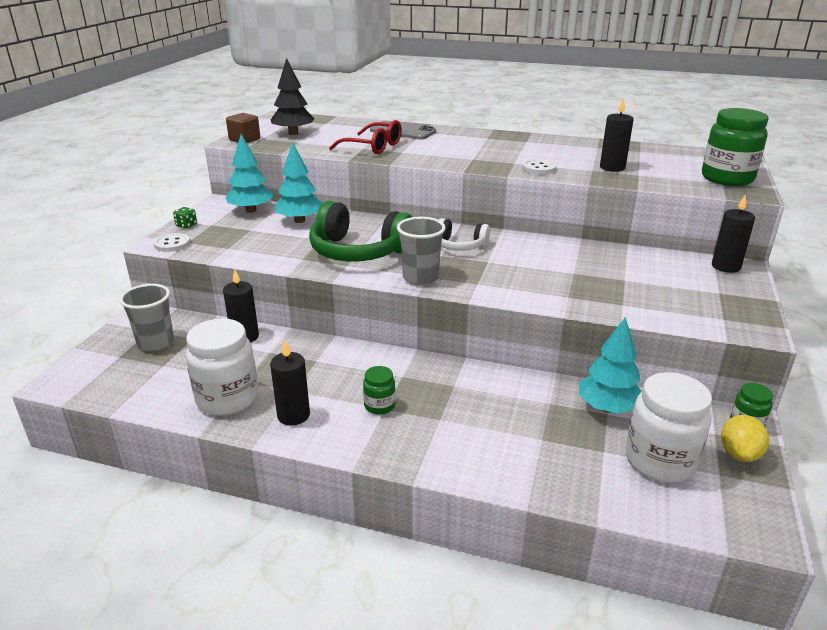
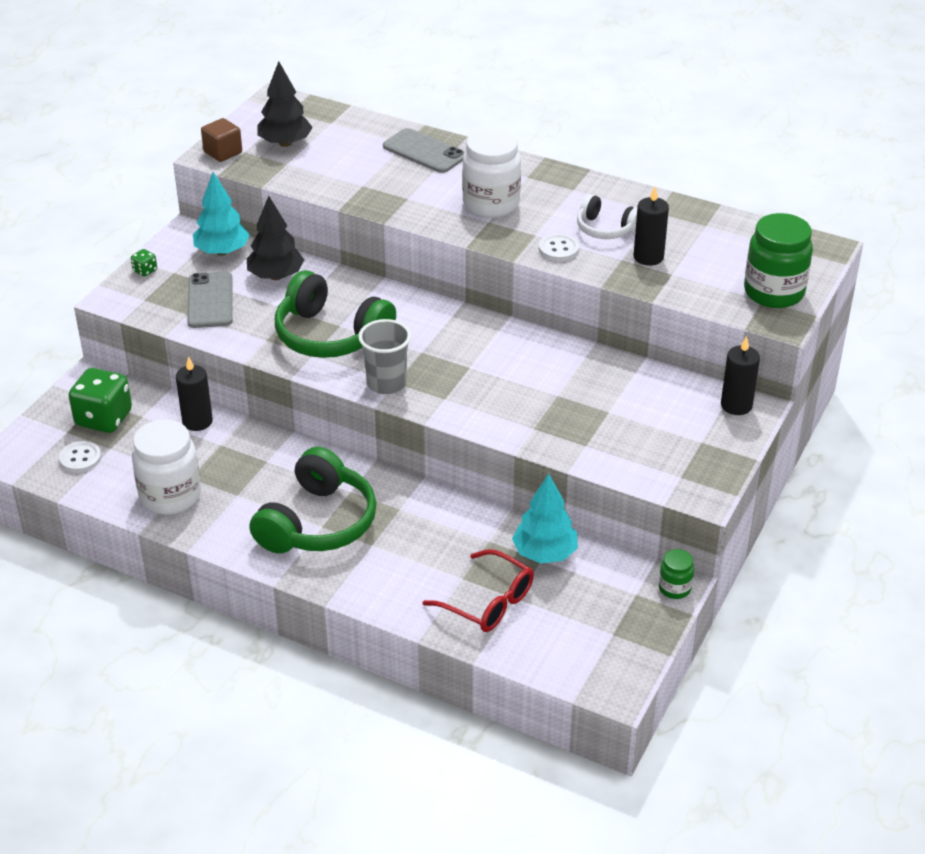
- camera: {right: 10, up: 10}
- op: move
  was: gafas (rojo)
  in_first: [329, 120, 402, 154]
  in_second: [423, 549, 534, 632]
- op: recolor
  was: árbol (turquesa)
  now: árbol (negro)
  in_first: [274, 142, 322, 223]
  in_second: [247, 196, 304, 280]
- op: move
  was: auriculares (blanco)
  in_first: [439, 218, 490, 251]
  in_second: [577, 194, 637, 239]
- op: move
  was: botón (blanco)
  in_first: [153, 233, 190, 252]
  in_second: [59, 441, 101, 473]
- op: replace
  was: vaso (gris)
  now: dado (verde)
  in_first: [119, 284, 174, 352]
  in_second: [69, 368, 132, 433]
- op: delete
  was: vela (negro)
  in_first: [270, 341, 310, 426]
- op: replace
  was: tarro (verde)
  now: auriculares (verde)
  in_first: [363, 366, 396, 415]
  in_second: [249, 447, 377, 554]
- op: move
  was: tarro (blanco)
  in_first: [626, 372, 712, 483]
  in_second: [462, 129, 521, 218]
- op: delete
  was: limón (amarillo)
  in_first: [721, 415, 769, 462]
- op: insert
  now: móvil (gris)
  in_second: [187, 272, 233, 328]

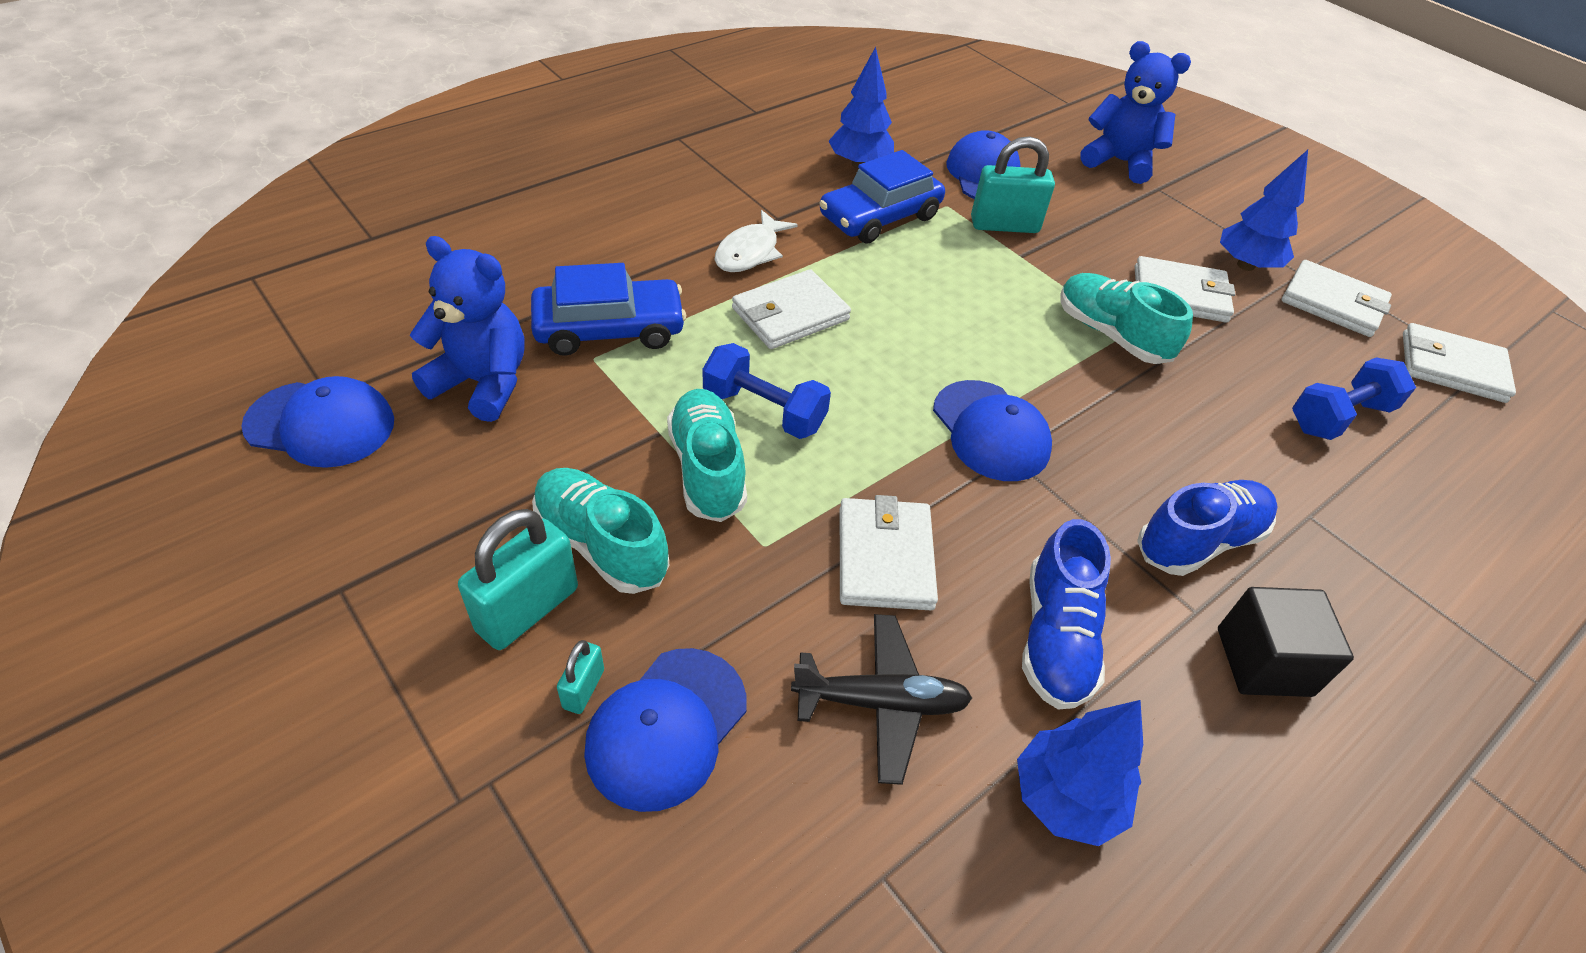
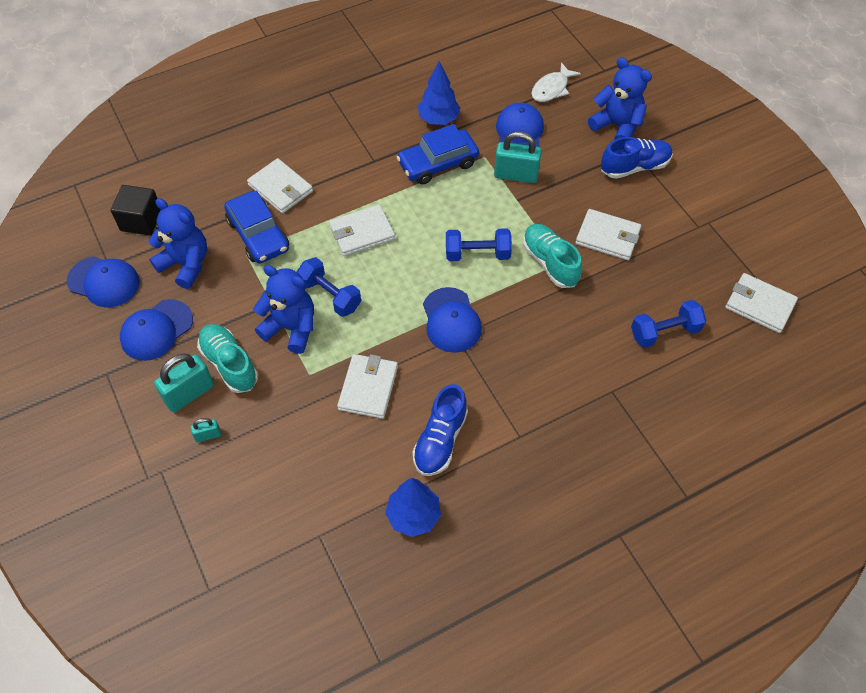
- camera: {right: 15, up: 10}
- op: delete
  was: árbol (azul)
  in_first: [1220, 150, 1308, 271]
- op: move
  was: pez (blanco)
  in_first: [715, 210, 798, 272]
  in_second: [531, 62, 581, 102]
- op: move
  was: cartera (blanco)
  in_first: [1282, 260, 1392, 337]
  in_second: [247, 158, 313, 214]
- op: rotate
  was: coche (azul)
  in_first: [531, 263, 686, 356]
  in_second: [224, 191, 289, 263]
  clockwise: 60
- op: replace
  was: zapato (turquesa)
  now: osito (azul)
  in_first: [667, 389, 747, 522]
  in_second: [253, 265, 314, 354]
- op: move
  was: zapato (azul)
  in_first: [1137, 480, 1278, 576]
  in_second: [601, 137, 673, 179]
- op: move
  was: cubo (negro)
  in_first: [1218, 587, 1354, 697]
  in_second: [111, 185, 161, 236]
- op: delete
  was: avión (negro)
  in_first: [791, 614, 972, 785]
- op: rotate
  was: candado (turquesa)
  in_first: [557, 640, 604, 714]
  in_second: [190, 418, 221, 442]
  clockwise: 45
- op: move
  was: gorra (azul)
  in_first: [584, 648, 747, 812]
  in_second: [120, 299, 193, 361]
- op: insert
  now: mancuerna (azul)
  in_second: [446, 228, 512, 261]

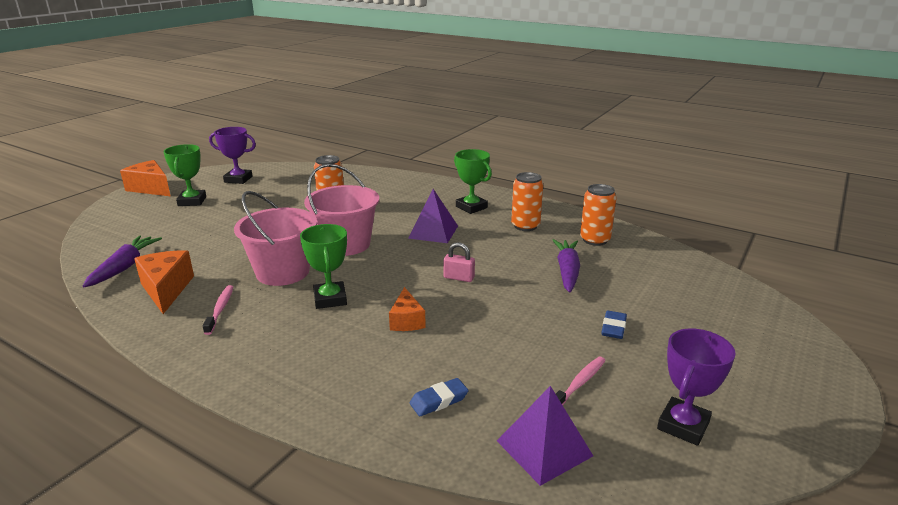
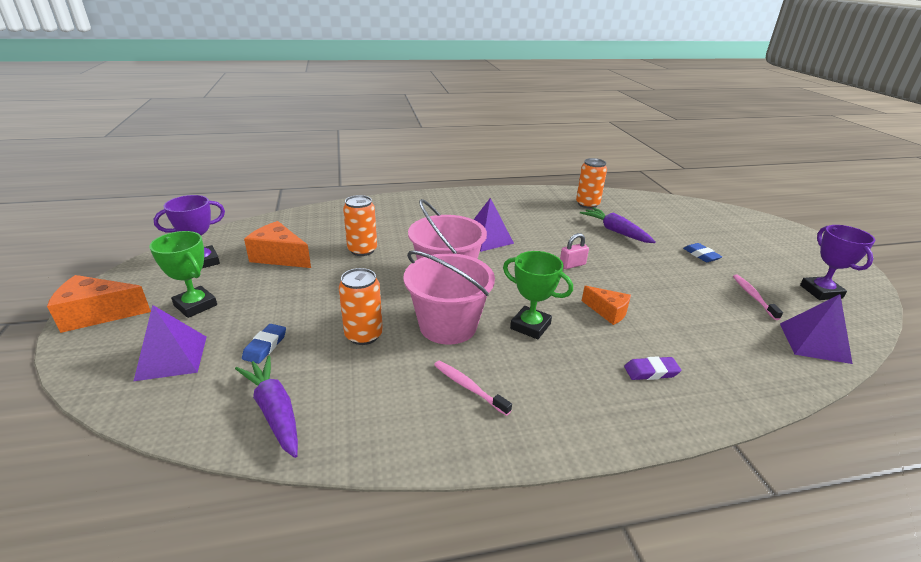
- camera: {right: -45, up: 5}
- op: delete
  was: trofeo (verde)
  in_first: [454, 149, 492, 214]
- op: move
  was: lata (naranja)
  in_first: [511, 172, 543, 231]
  in_second: [339, 268, 383, 345]
- op: move
  was: queso (naranja)
  in_first: [134, 250, 194, 314]
  in_second: [244, 221, 311, 268]
- op: move
  was: goma de borrar (azul)
  in_first: [410, 378, 469, 416]
  in_second: [242, 324, 286, 364]
- op: insert
  now: pirámide (morado)
  in_second: [134, 305, 207, 381]
- op: insert
  now: goma de borrar (morado)
  in_second: [624, 356, 681, 380]

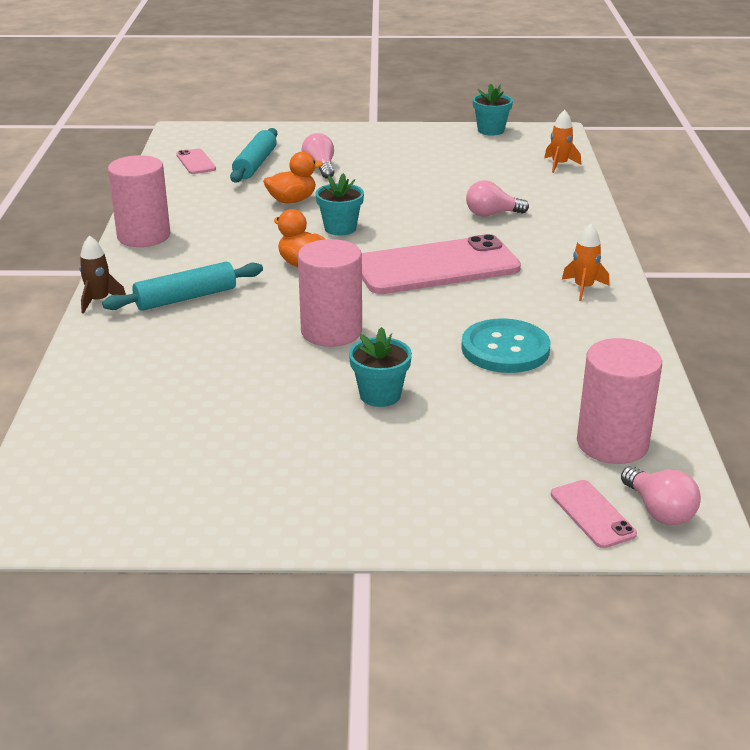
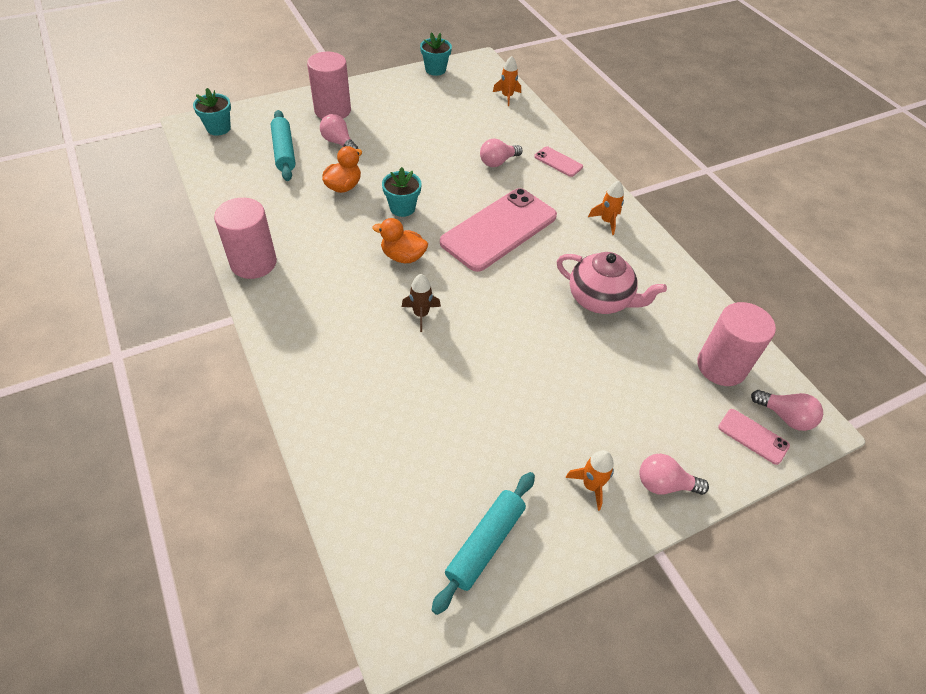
- camera: {right: -30, up: 20}
- op: move
  was: móvil (rosa)
  in_first: [176, 148, 216, 174]
  in_second: [534, 146, 583, 177]
- op: move
  was: cohete (marrón)
  in_first: [79, 235, 126, 314]
  in_second: [402, 274, 441, 332]
- op: move
  was: cilindro (rosa)
  in_first: [298, 239, 362, 347]
  in_second: [307, 52, 351, 119]
- op: move
  was: rodillo (turquesa)
  in_first: [102, 262, 263, 311]
  in_second: [431, 472, 535, 615]
- op: replace
  was: botón (turquesa)
  now: tetera (rosa)
  in_first: [461, 318, 550, 373]
  in_second: [557, 252, 667, 314]
- op: move
  was: maceta (turquesa)
  in_first: [349, 327, 412, 407]
  in_second: [193, 88, 231, 136]
- op: insert
  now: cohete (naranja)
  in_second: [565, 450, 614, 511]
- op: insert
  now: bombilla (rosa)
  in_second: [639, 454, 709, 495]

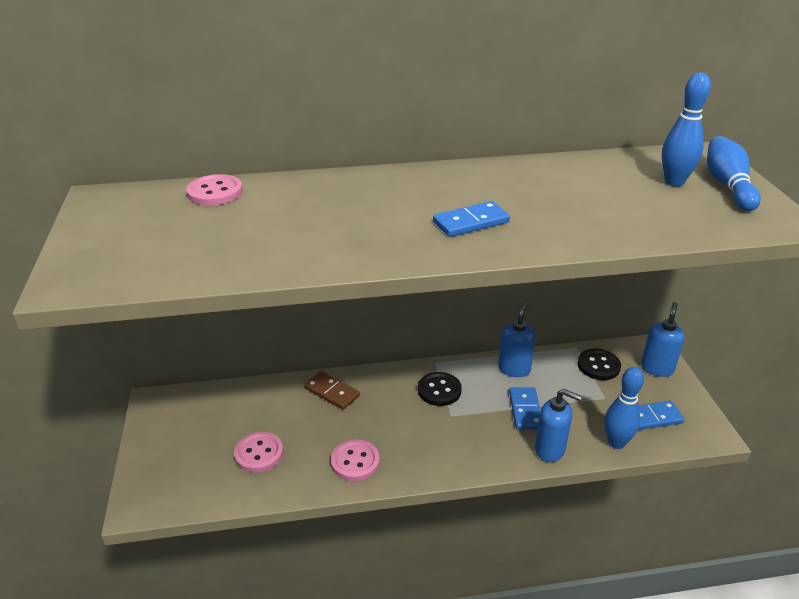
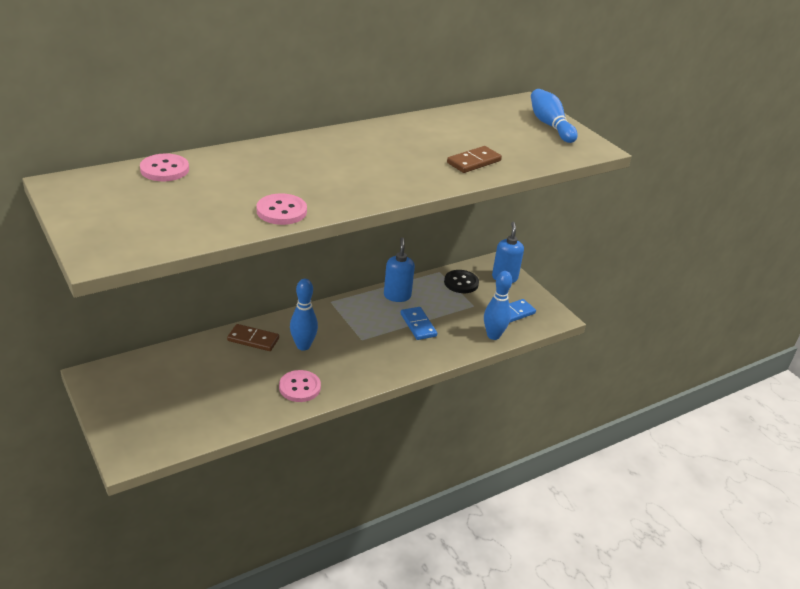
- camera: {right: -25, up: 0}
- op: move
  was: bolo (azul)
  in_first: [662, 72, 711, 187]
  in_second: [290, 279, 318, 351]
- op: delete
  was: ficha de dominó (azul)
  in_first: [433, 201, 510, 237]
- op: delete
  was: botón (negro)
  in_first: [418, 372, 462, 406]
- op: delete
  was: dispensador de jabón (azul)
  in_first: [535, 389, 582, 462]
- op: move
  was: botón (rosa)
  in_first: [234, 432, 283, 472]
  in_second: [257, 194, 307, 225]
- op: insert
  now: ficha de dominó (marrón)
  in_second: [447, 146, 502, 173]

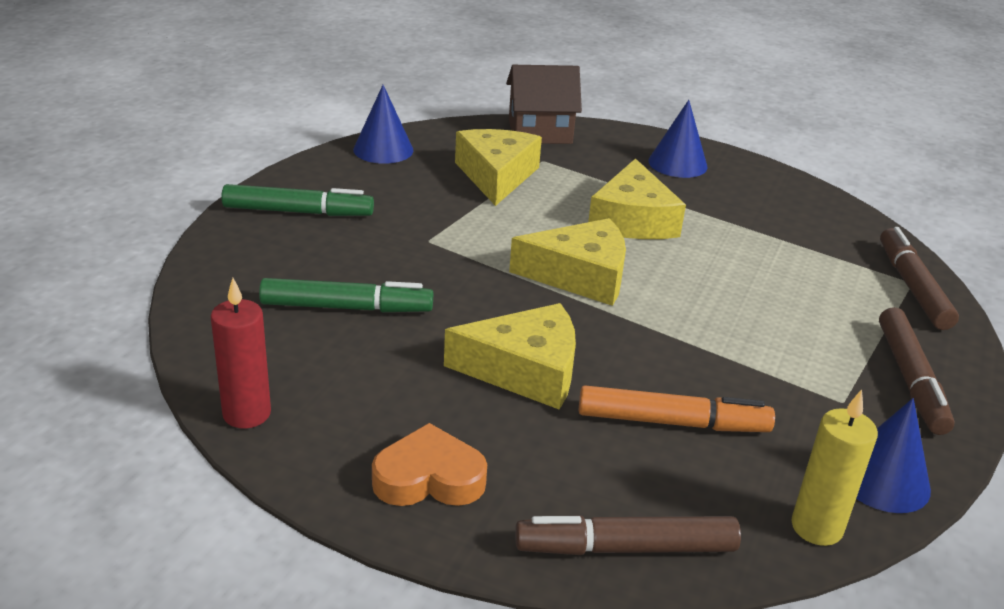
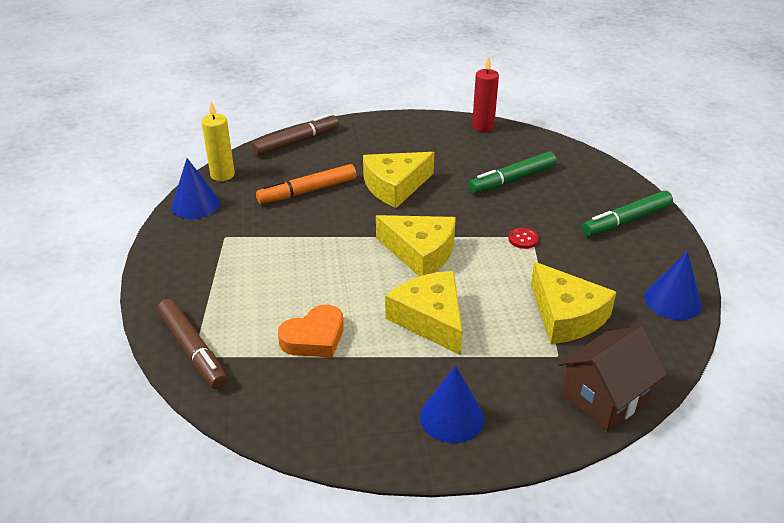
- camera: {right: 150, up: 5}
- op: rotate
  was: queso (amarillo)
  in_first: [509, 218, 626, 306]
  in_second: [376, 215, 456, 277]
  clockwise: -120
- op: delete
  was: rotulador (marrón)
  in_first: [879, 307, 955, 435]
- op: move
  was: corazón (naranja)
  in_first: [372, 423, 487, 506]
  in_second: [278, 305, 344, 358]
- op: insert
  now: botón (rojo)
  in_second: [509, 228, 539, 249]

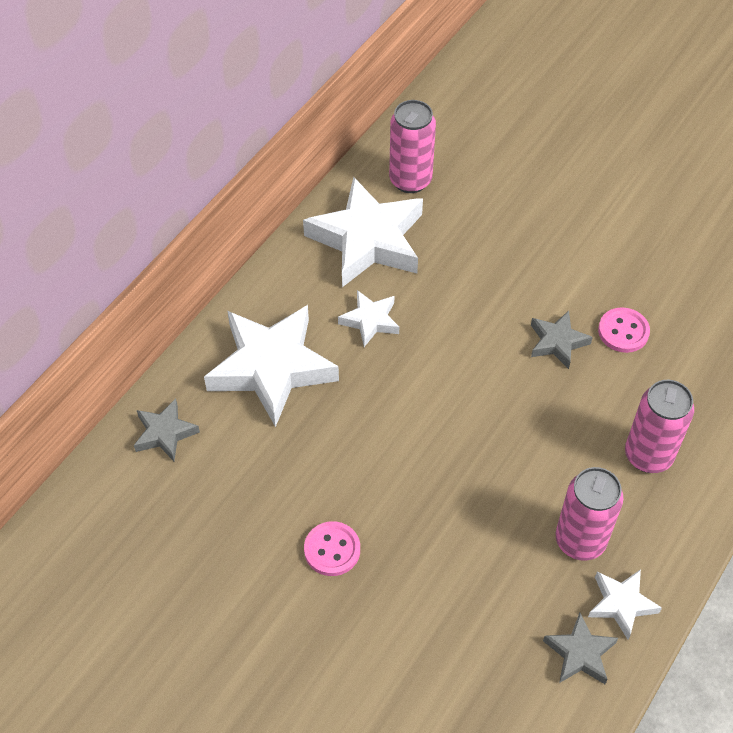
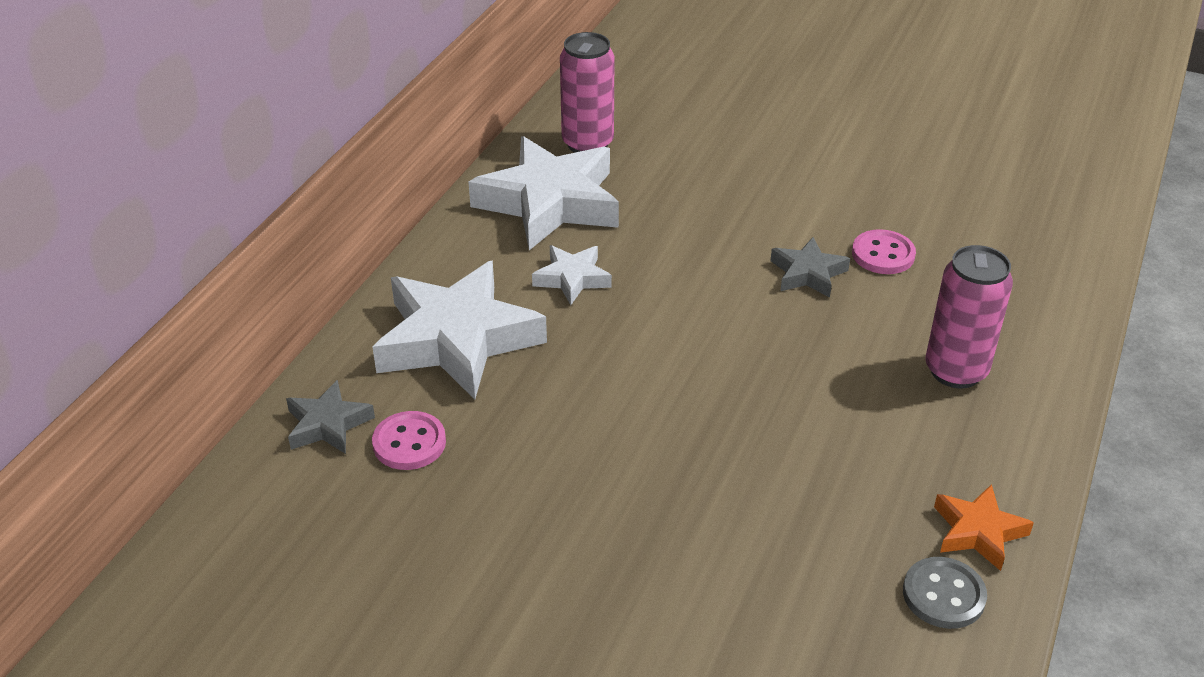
- camera: {right: -10, up: -15}
- op: delete
  was: lata (rosa)
  in_first: [556, 467, 623, 561]
- op: move
  was: botón (rosa)
  in_first: [304, 521, 360, 576]
  in_second: [372, 411, 446, 470]
- op: recolor
  was: estrella (blanco)
  now: estrella (naranja)
  in_first: [588, 569, 662, 639]
  in_second: [934, 484, 1034, 571]
- op: replace
  was: estrella (gris)
  now: botón (gris)
  in_first: [543, 613, 618, 684]
  in_second: [903, 557, 987, 629]

